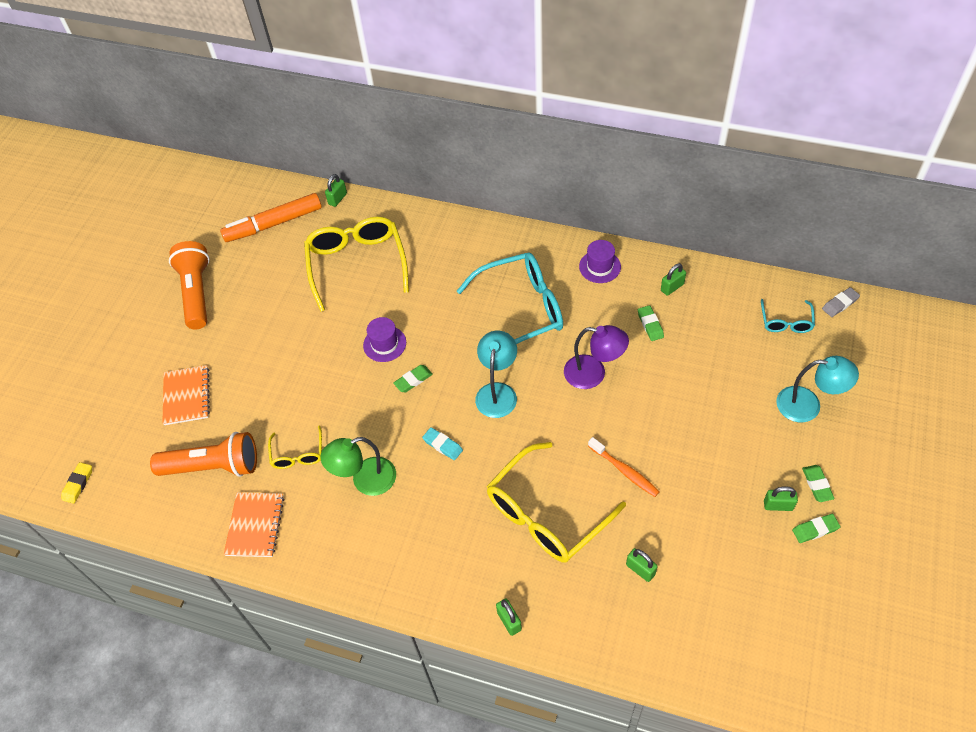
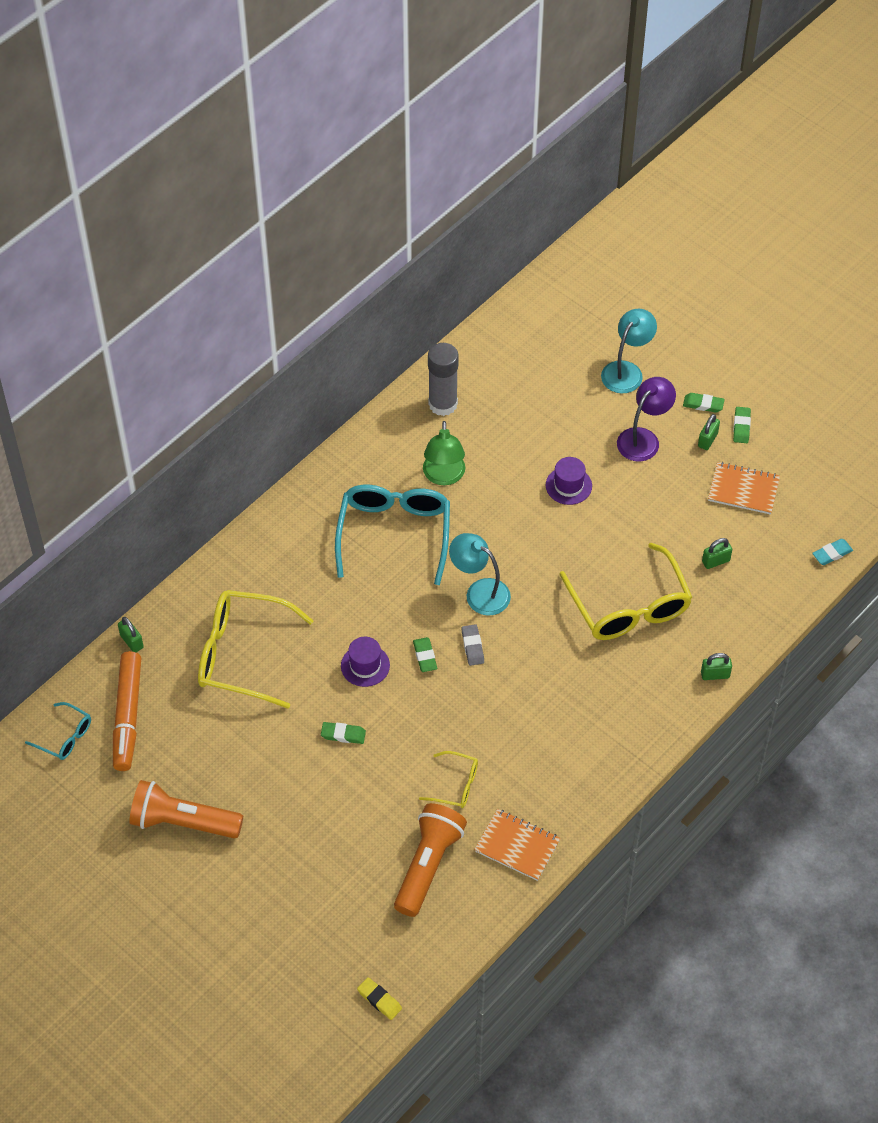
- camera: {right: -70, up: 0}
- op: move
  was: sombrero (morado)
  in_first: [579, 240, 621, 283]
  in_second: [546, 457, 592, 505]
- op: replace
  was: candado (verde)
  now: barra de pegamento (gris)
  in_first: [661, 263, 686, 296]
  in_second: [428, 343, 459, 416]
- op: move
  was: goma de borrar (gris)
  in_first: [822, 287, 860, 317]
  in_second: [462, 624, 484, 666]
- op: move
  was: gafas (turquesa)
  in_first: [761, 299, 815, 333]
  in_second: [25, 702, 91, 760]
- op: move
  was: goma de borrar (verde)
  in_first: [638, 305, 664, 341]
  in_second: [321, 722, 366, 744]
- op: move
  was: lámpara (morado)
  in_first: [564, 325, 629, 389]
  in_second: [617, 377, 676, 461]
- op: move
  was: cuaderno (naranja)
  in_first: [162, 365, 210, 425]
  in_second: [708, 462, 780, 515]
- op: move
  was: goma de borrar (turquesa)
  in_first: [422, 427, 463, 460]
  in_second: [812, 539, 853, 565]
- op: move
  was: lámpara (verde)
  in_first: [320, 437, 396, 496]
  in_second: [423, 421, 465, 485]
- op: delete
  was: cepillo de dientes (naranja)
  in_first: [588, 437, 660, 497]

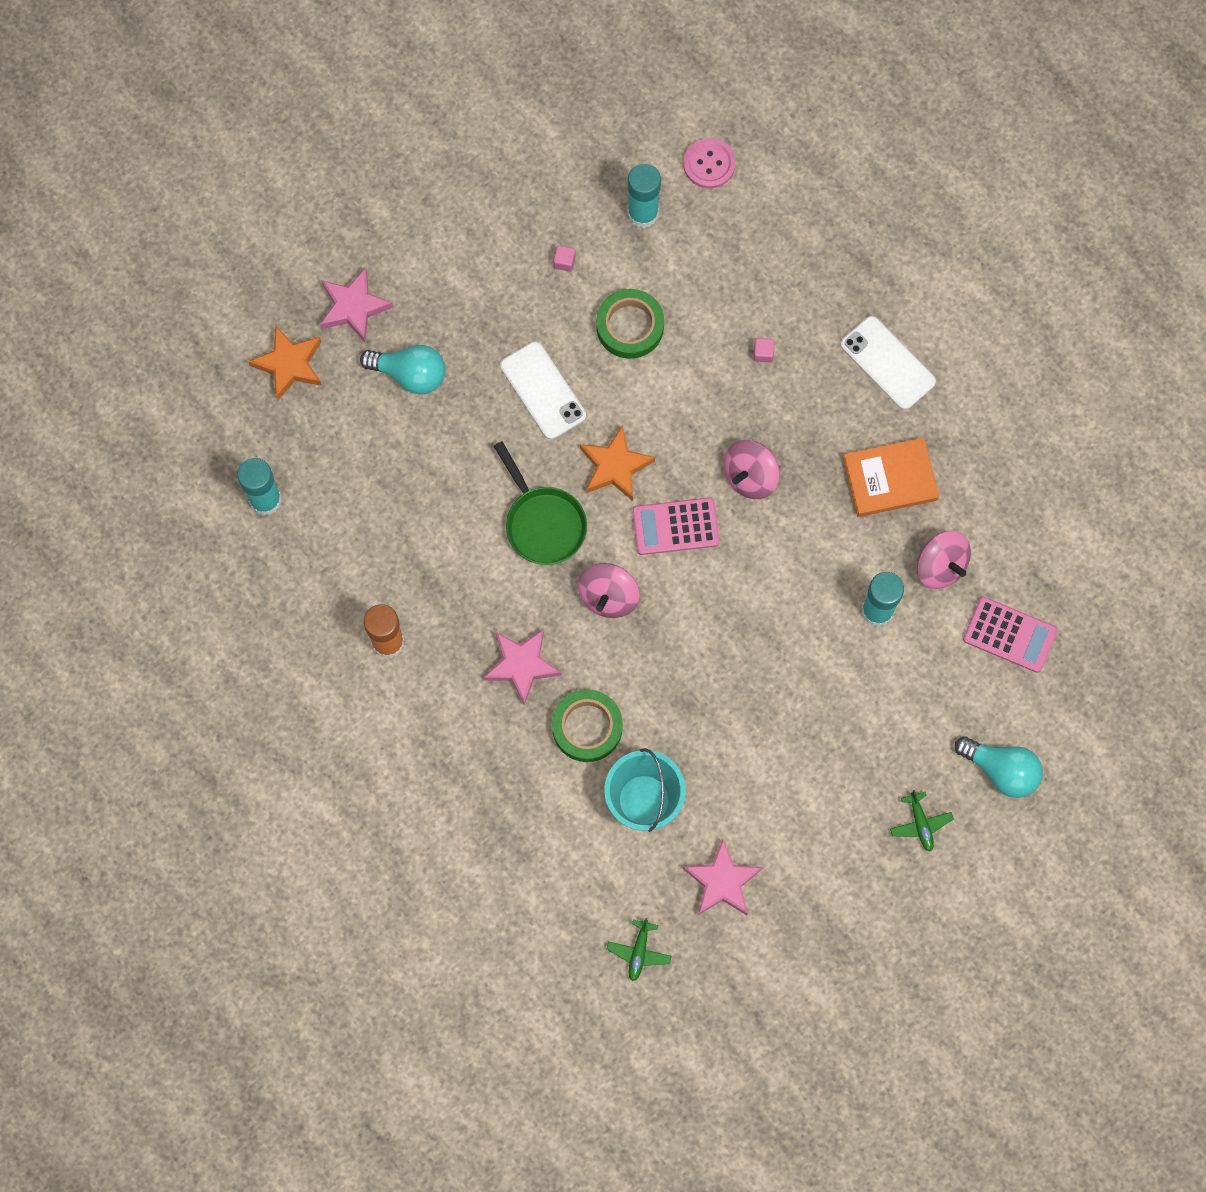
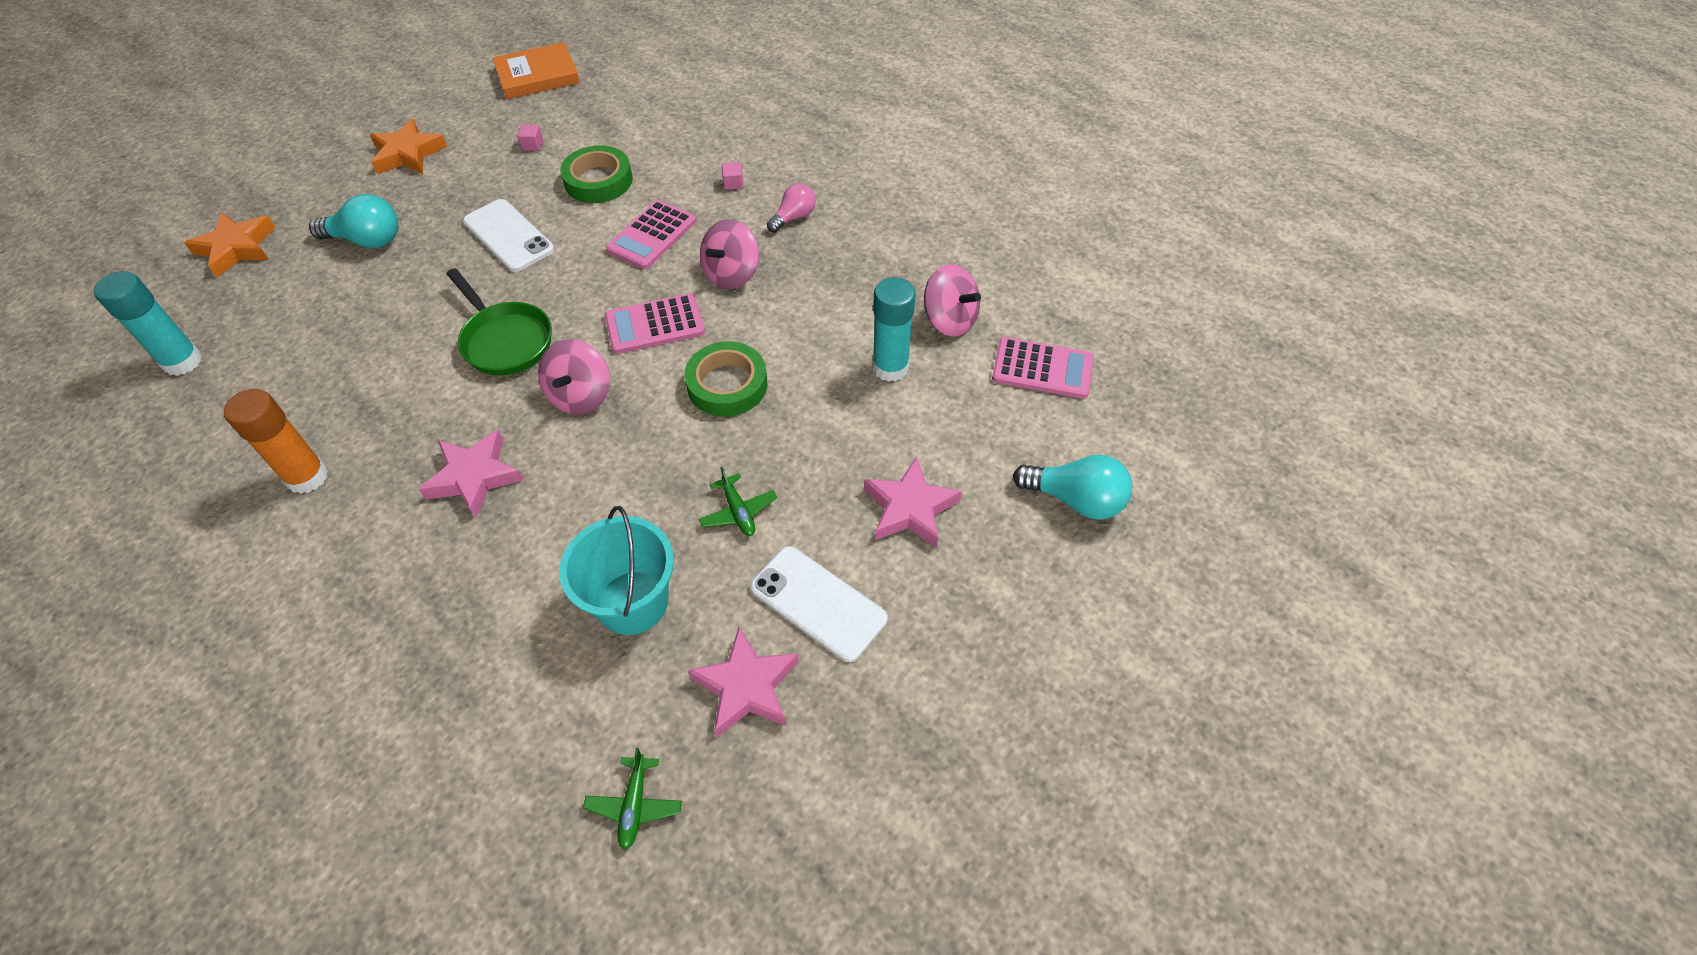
- camera: {right: -10, up: -20}
- op: delete
  was: botón (rosa)
  in_first: [683, 138, 736, 189]
- op: delete
  was: barra de pegamento (turquesa)
  in_first: [628, 164, 661, 228]
- op: move
  was: estrella (rosa)
  in_first: [320, 267, 393, 342]
  in_second: [864, 457, 962, 548]
- op: move
  was: móvil (blanco)
  in_first: [841, 316, 936, 410]
  in_second: [750, 546, 888, 662]
- op: move
  was: estrella (naranja)
  in_first: [580, 425, 655, 501]
  in_second: [370, 119, 448, 174]
- op: move
  was: libro (naranja)
  in_first: [843, 437, 939, 517]
  in_second: [493, 42, 580, 99]
- op: move
  was: cinta adhesiva (verde)
  in_first: [552, 689, 623, 762]
  in_second: [684, 341, 767, 417]
- op: move
  was: avión (verde)
  in_first: [890, 790, 954, 852]
  in_second: [699, 467, 777, 536]
- op: insert
  now: bombilla (rosa)
  in_second: [767, 183, 816, 232]
- op: insert
  now: calculadora (rosa)
  in_second: [606, 200, 696, 269]

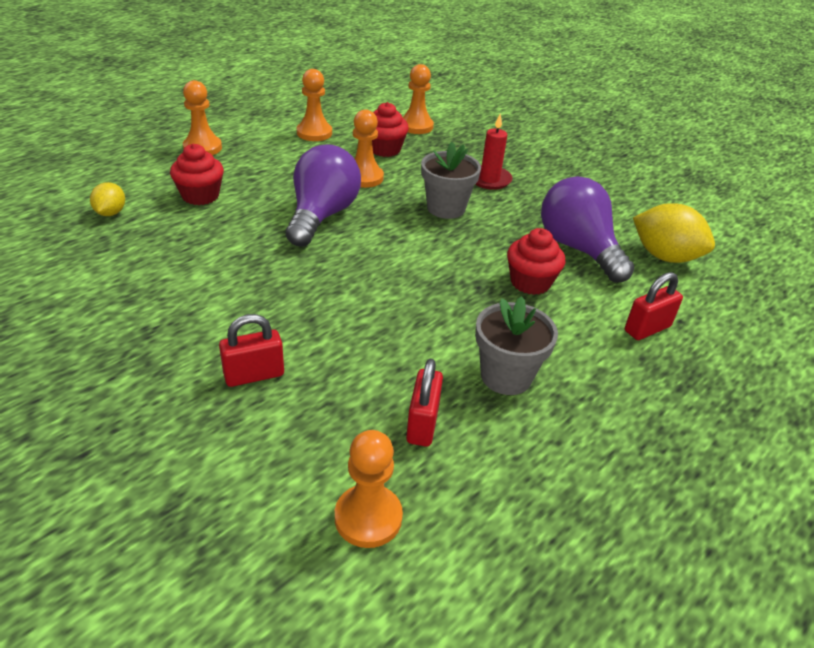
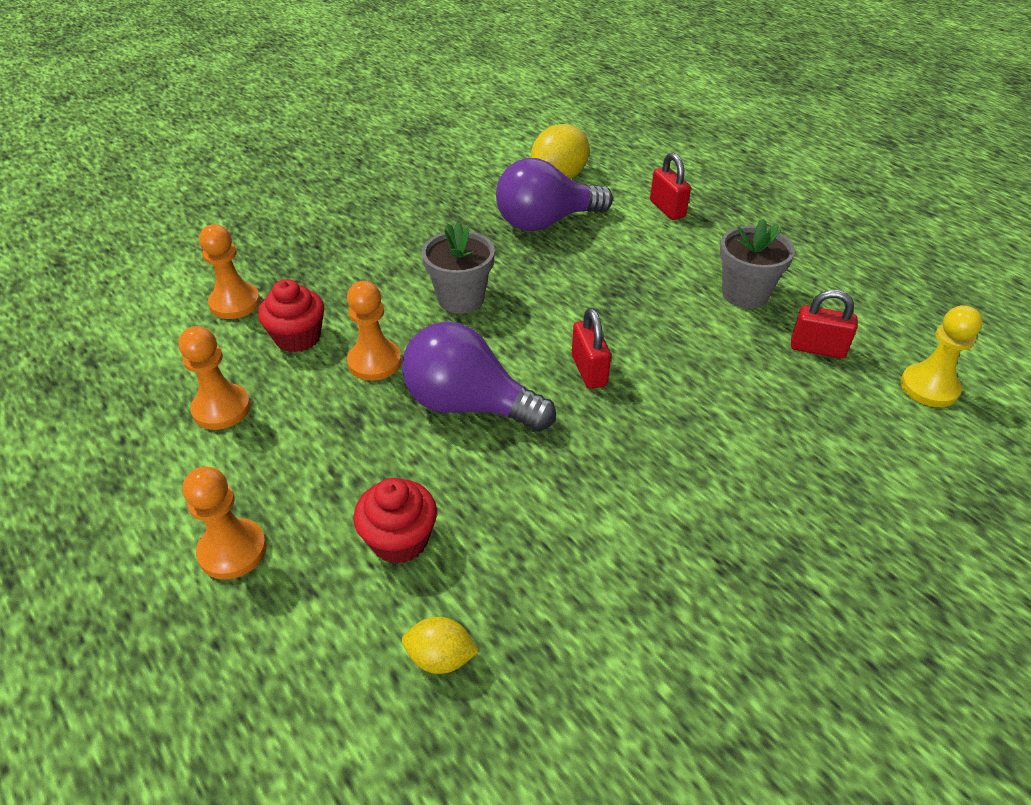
- camera: {right: -80, up: 5}
- op: delete
  was: vela (rojo)
  in_first: [475, 114, 513, 190]
- op: delete
  was: magdalena (rojo)
  in_first: [507, 228, 566, 295]
- op: move
  was: candado (rojo)
  in_first: [219, 314, 284, 387]
  in_second: [572, 308, 611, 389]
- op: recolor
  was: peón (naranja)
  now: peón (amarillo)
  in_first: [335, 430, 403, 548]
  in_second: [901, 305, 983, 407]

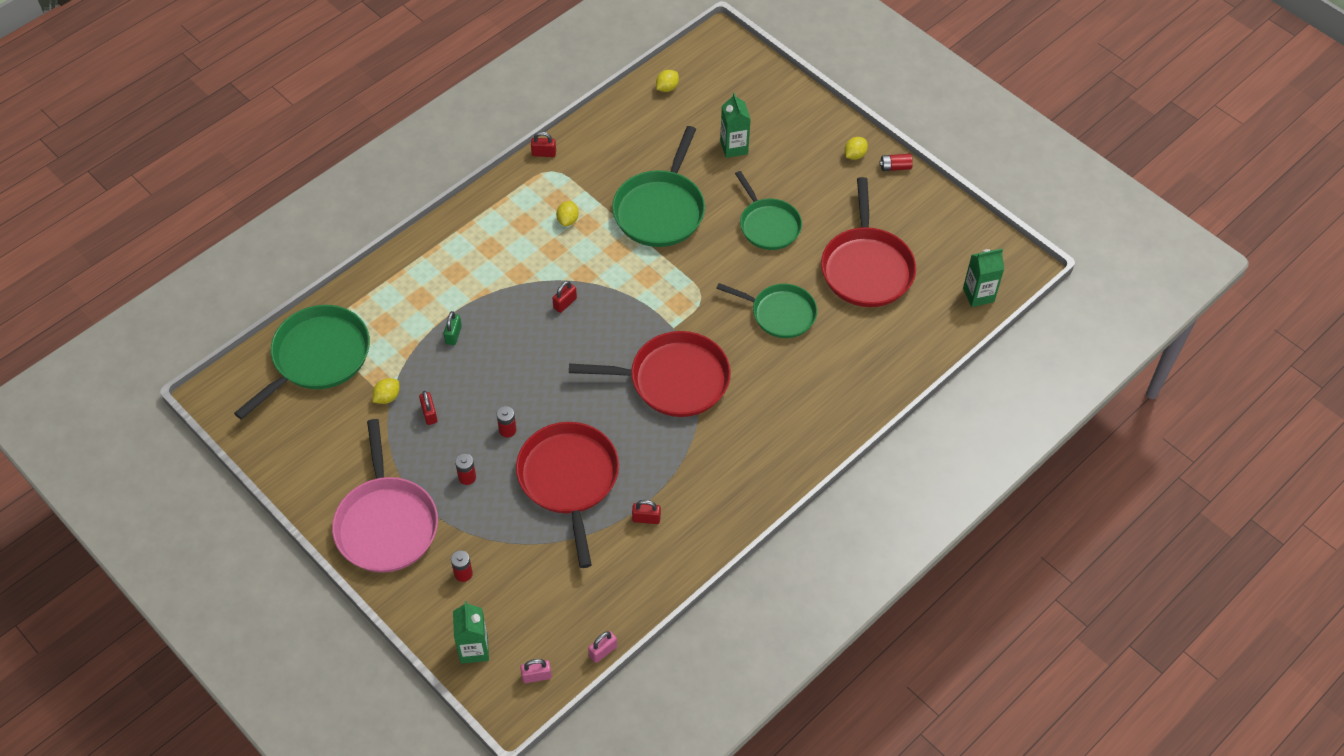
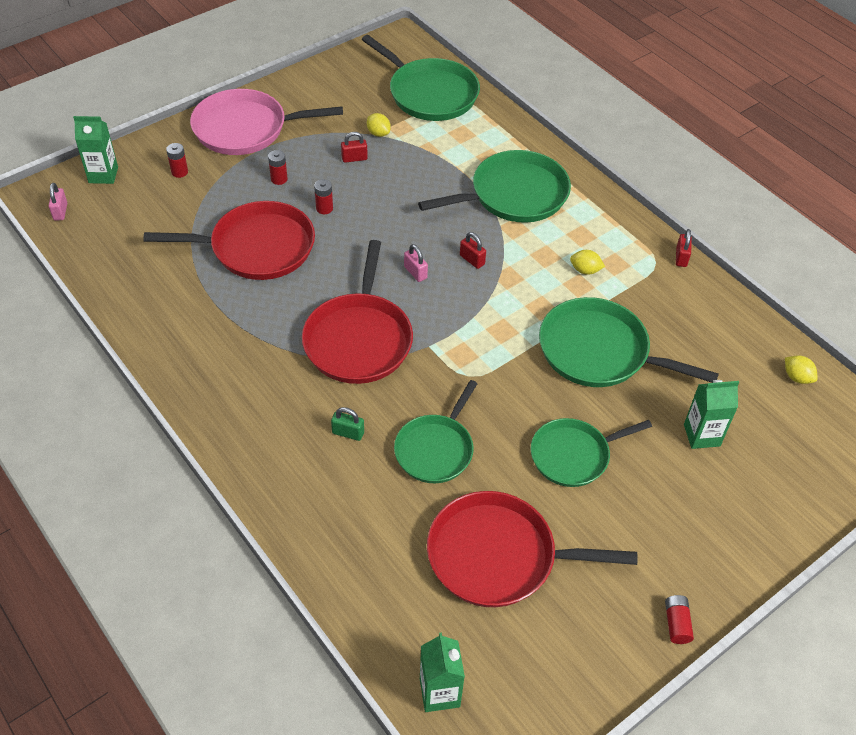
- camera: {right: 95, up: -5}
- op: delete
  was: limón (amarillo)
  in_first: [845, 137, 868, 160]
- op: move
  was: candado (verde)
  in_first: [444, 311, 462, 345]
  in_second: [331, 407, 364, 441]
- op: delete
  was: candado (rojo)
  in_first: [632, 500, 661, 524]
- op: move
  was: candado (rosa)
  in_first: [588, 631, 617, 663]
  in_second: [404, 244, 428, 282]
- op: insert
  now: sartén (verde)
  in_second: [418, 150, 571, 223]

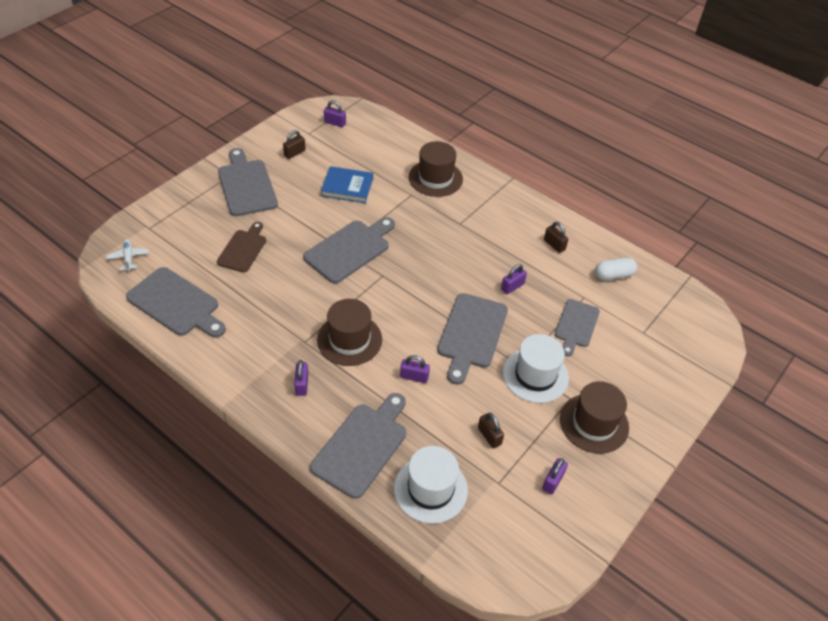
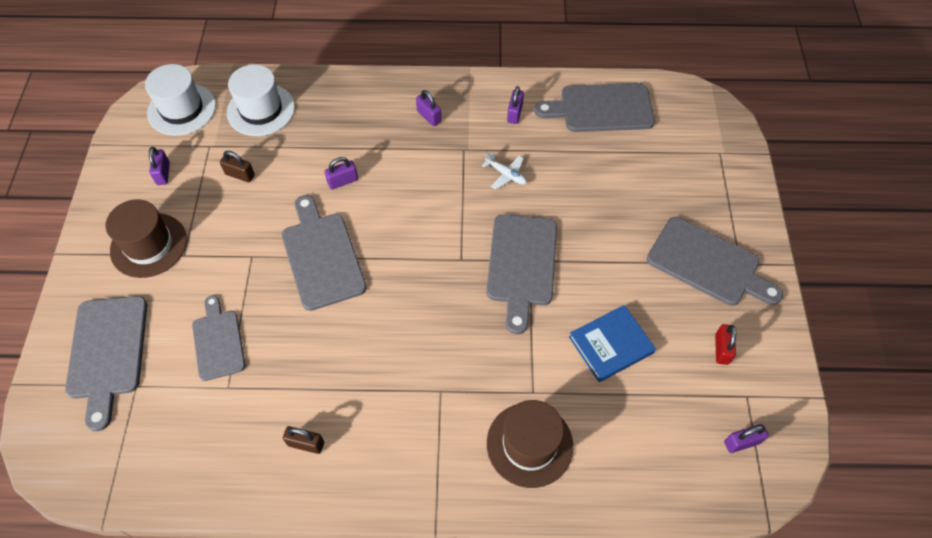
- camera: {right: 145, up: 10}
- op: recolor
  was: candado (marrón)
  now: candado (rojo)
  in_first: [283, 130, 305, 159]
  in_second: [715, 324, 736, 365]
- op: delete
  was: tabla de cortar (marrón)
  in_first: [217, 222, 266, 273]
- op: move
  was: avión (blanco)
  in_first: [106, 239, 149, 271]
  in_second: [482, 152, 527, 190]
- op: delete
  was: cápsula (blanco)
  in_first: [595, 258, 637, 280]
- op: move
  was: candado (morado)
  in_first: [501, 264, 527, 294]
  in_second: [507, 86, 524, 124]
- op: delete
  was: sombrero (marrón)
  in_first: [317, 299, 382, 366]
- op: move
  was: sombrero (blanco)
  in_first: [503, 334, 569, 403]
  in_second: [145, 64, 216, 136]
- op: move
  was: tabla de cortar (gris)
  in_first: [310, 393, 406, 499]
  in_second: [65, 296, 147, 431]

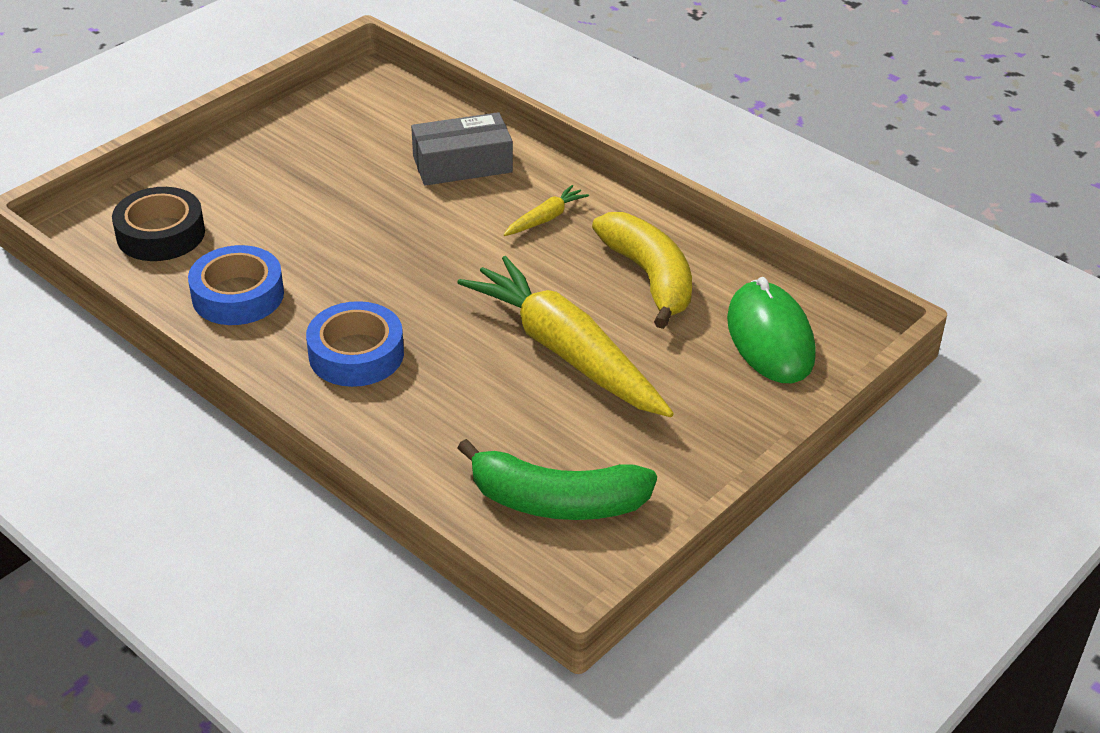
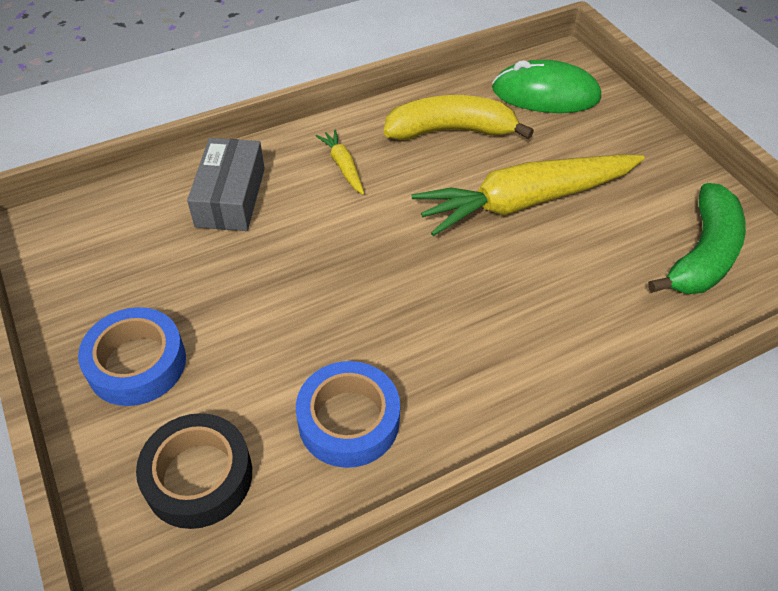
- camera: {right: -70, up: 10}
- op: move
  was: cinta adhesiva (azul)
  in_first: [306, 301, 404, 387]
  in_second: [78, 307, 186, 406]

